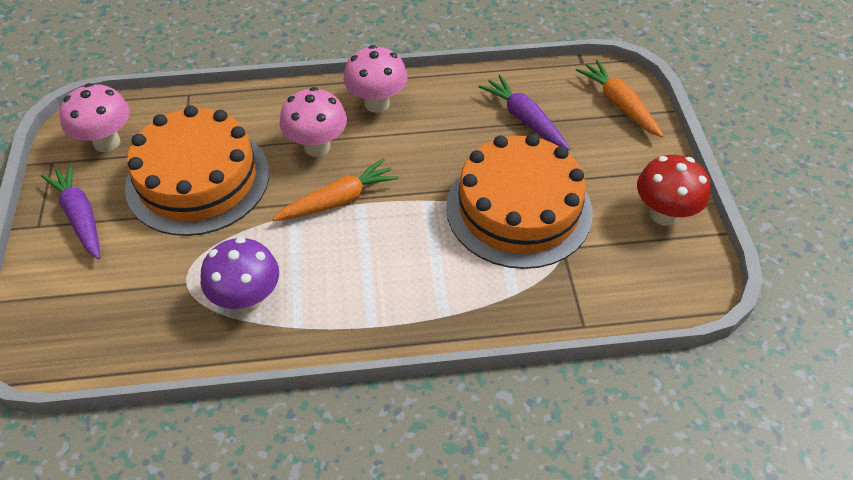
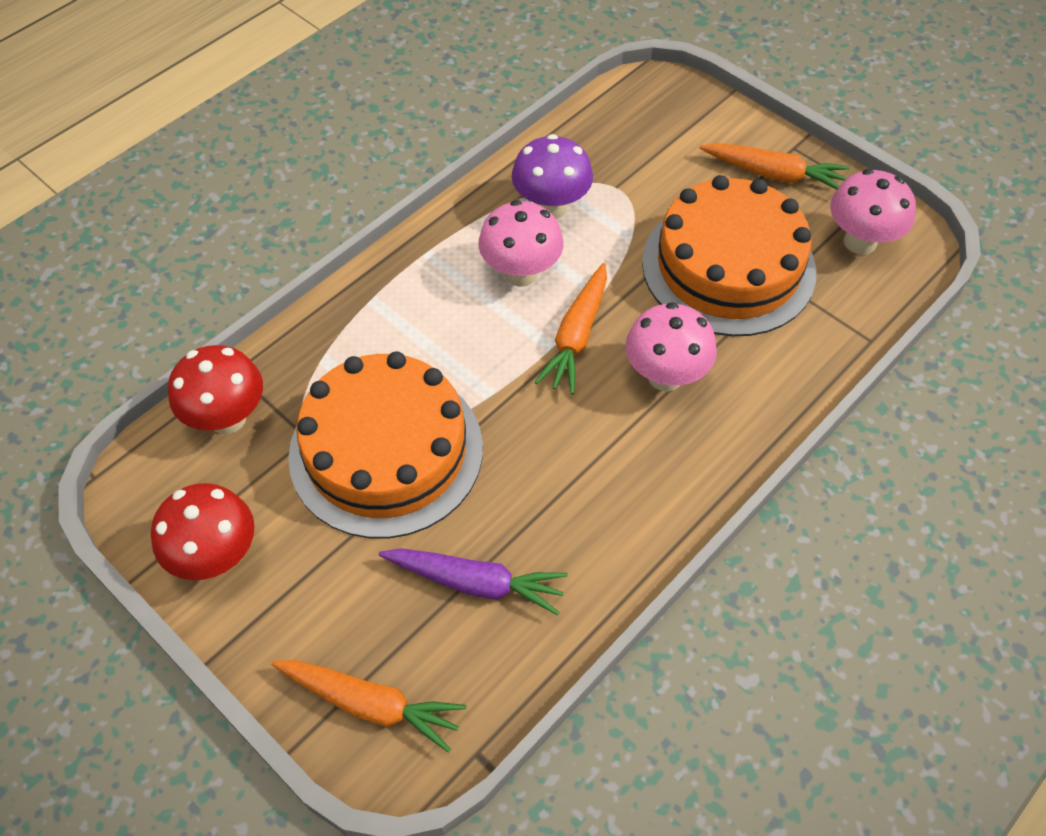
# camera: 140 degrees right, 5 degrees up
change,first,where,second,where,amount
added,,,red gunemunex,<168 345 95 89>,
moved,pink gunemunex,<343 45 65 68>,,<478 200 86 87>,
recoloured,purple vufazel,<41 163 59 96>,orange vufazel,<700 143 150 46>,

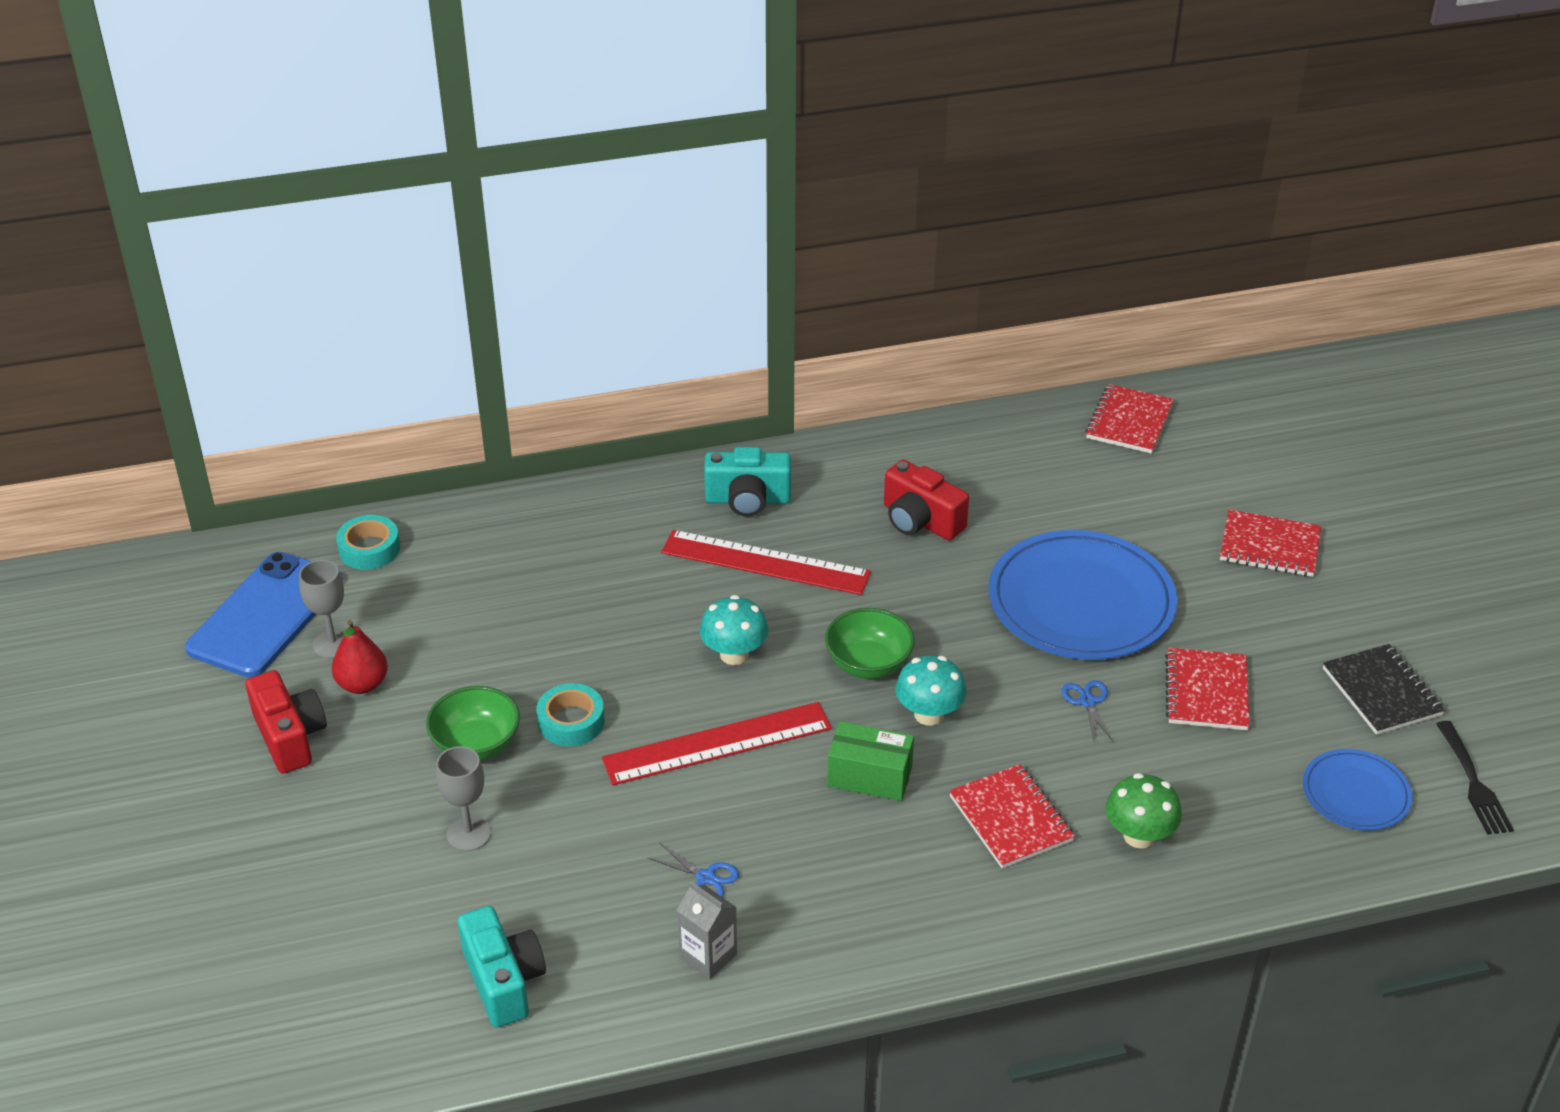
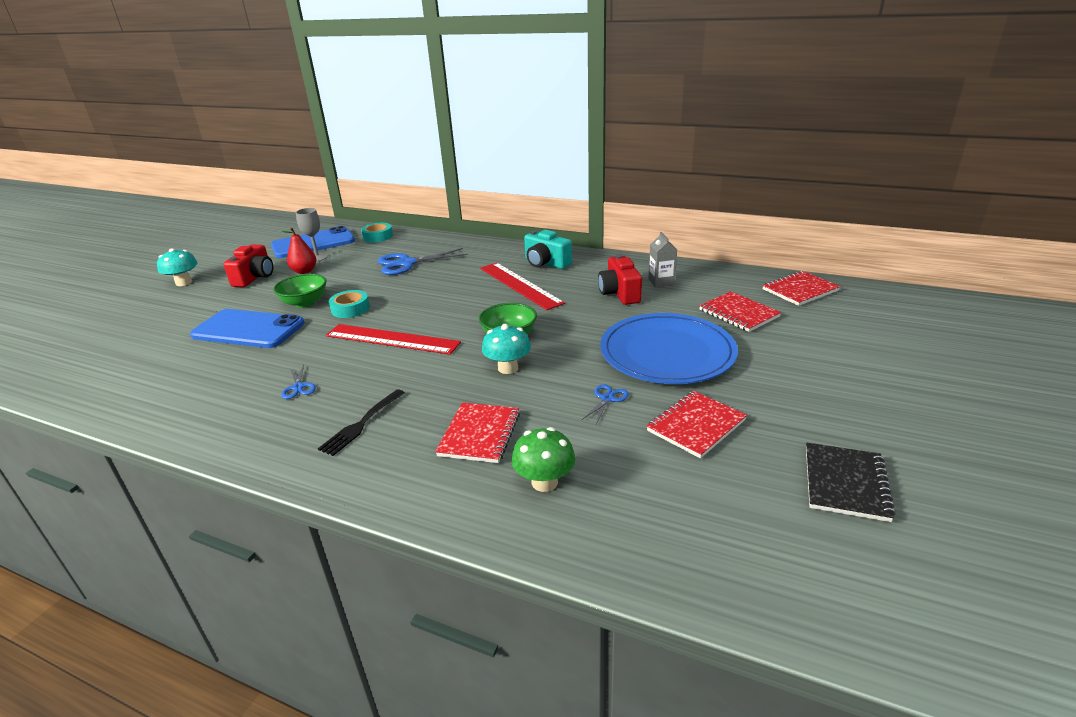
# camera: 40 degrees right, 10 degrees down
change,first,where,second,where,amount
moved,turquoise gunemunex,<700 595 69 70>,,<157 248 40 38>,
replaced,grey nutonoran,<436 746 55 105>,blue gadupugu,<190 309 115 39>,
moved,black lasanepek,<1436 721 78 114>,,<318 389 87 67>,
added,,,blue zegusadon,<378 248 90 27>,
moved,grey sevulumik,<677 881 60 98>,,<648 232 29 55>,
moved,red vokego,<1220 510 101 67>,,<699 291 82 41>,
removed,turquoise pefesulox,<458 906 88 121>,,,
removed,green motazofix,<827 721 87 80>,,,
removed,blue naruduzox,<1303 749 109 82>,,,

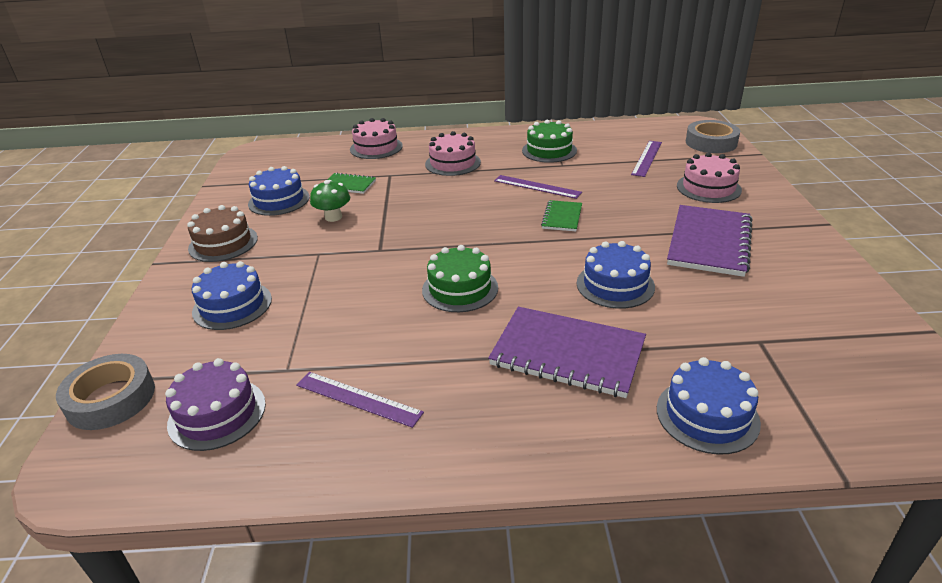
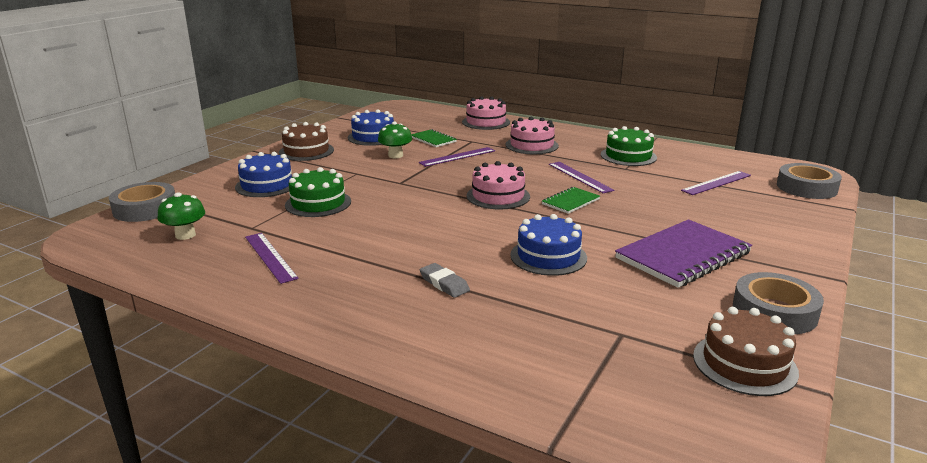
# camera: 30 degrees right, 10 degrees down
change,first,where,second,where,amount
replaced,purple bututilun,<165 358 101 93>,green gunemunex,<157 192 48 48>,
moved,green bututilun,<422 245 76 67>,,<285 167 66 50>,
added,,,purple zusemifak,<419 147 76 20>,
replaced,purple vokego,<488 307 158 91>,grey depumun,<420 263 50 35>,
moved,pink bututilun,<677 152 65 51>,,<467 161 63 48>,
added,,,brown bututilun,<693 307 106 89>,
added,,,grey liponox,<733 272 91 62>,
removed,blue bututilun,<657 357 104 98>,,,

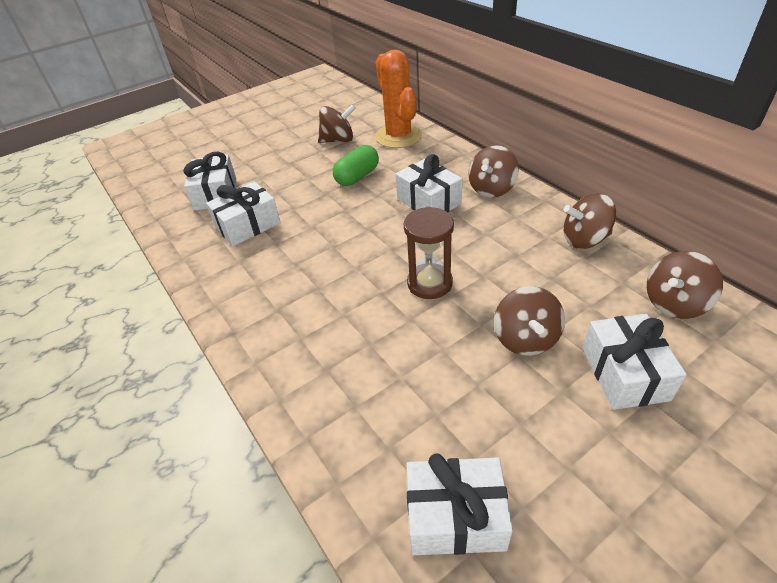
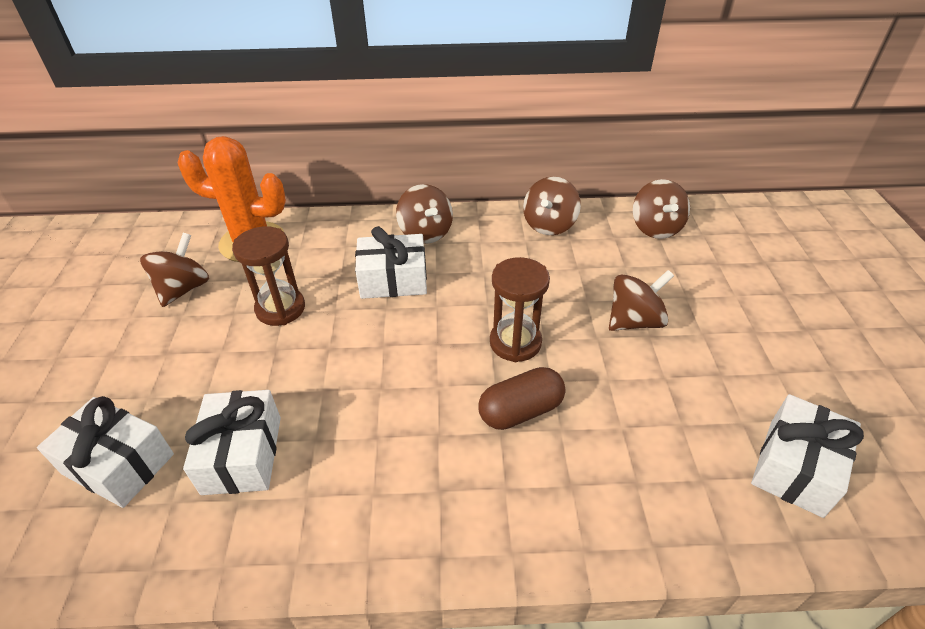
# camera: 60 degrees left, 0 degrees up
change,first,where,second,where,amount
replaced,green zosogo,<333 145 46 41>,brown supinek,<232 226 73 100>,
added,,,brown zosogo,<479 367 86 63>,
turned,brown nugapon,<494 286 71 70>,,<609 270 65 61>,60 degrees counterclockwise
removed,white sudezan,<582 314 105 96>,,,

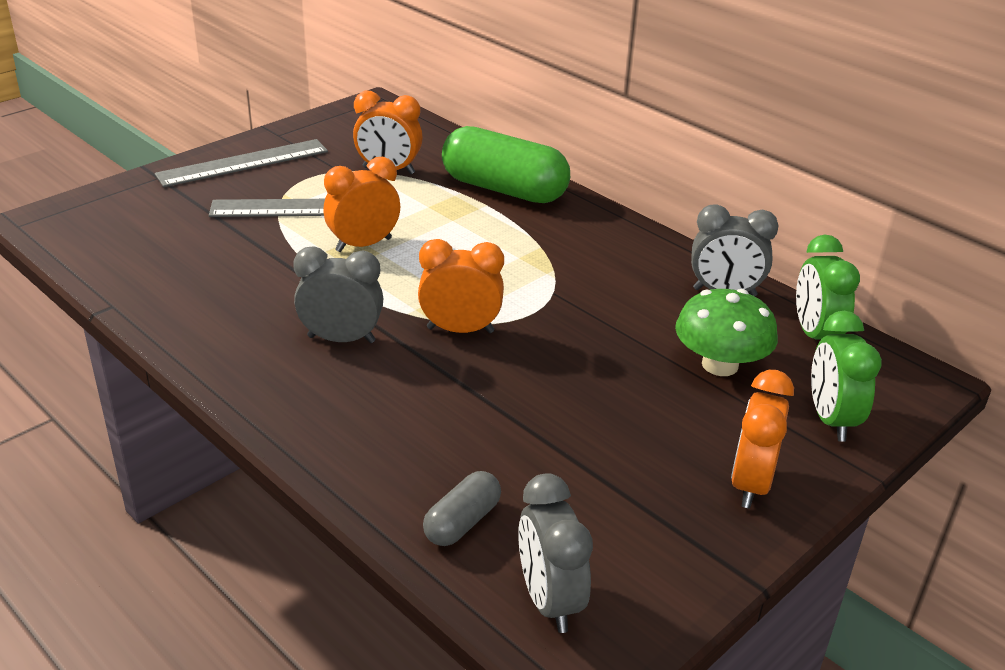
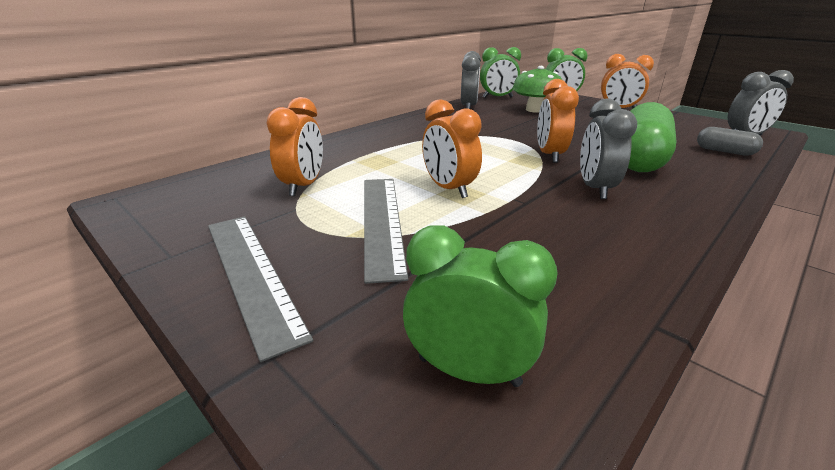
# camera: 90 degrees left, 5 degrees down
change,first,where,second,where,amount
added,,,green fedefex,<403 225 155 162>,
moved,green zosogo,<442 126 128 77>,,<628 102 49 70>,

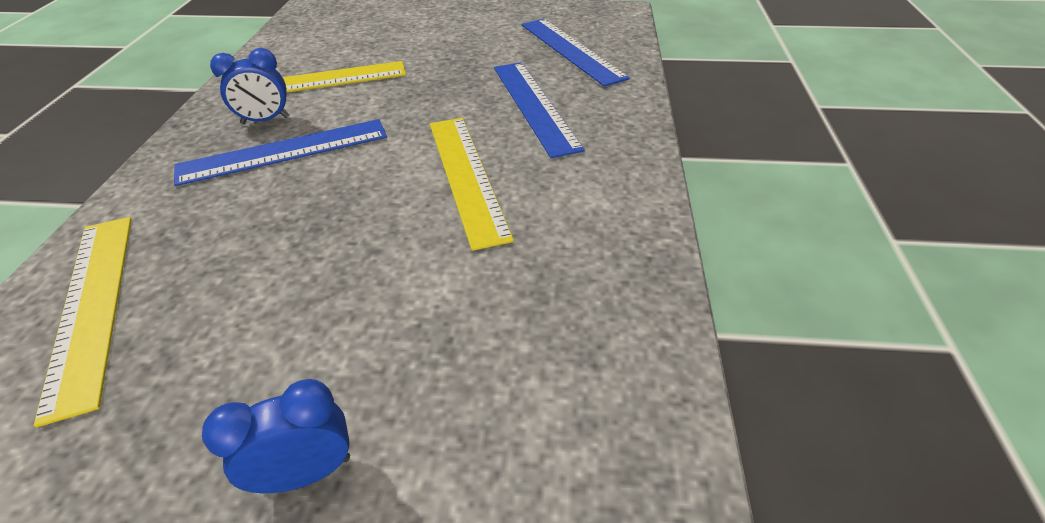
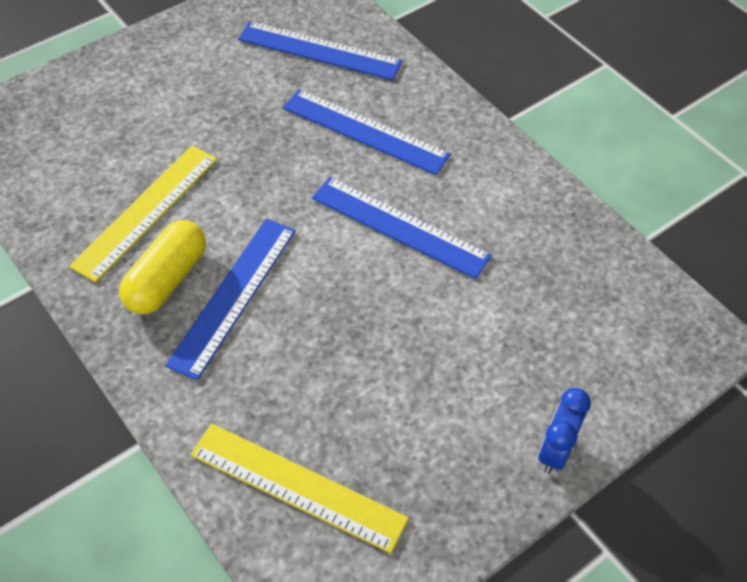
# camera: 45 degrees left, 10 degrees up
change,first,where,second,where,amount
replaced,blue fedefex,<210 48 79 76>,yellow zosogo,<119 220 87 94>,
recoloured,yellow zusemifak,<430 118 84 133>,blue zusemifak,<312 177 180 102>,

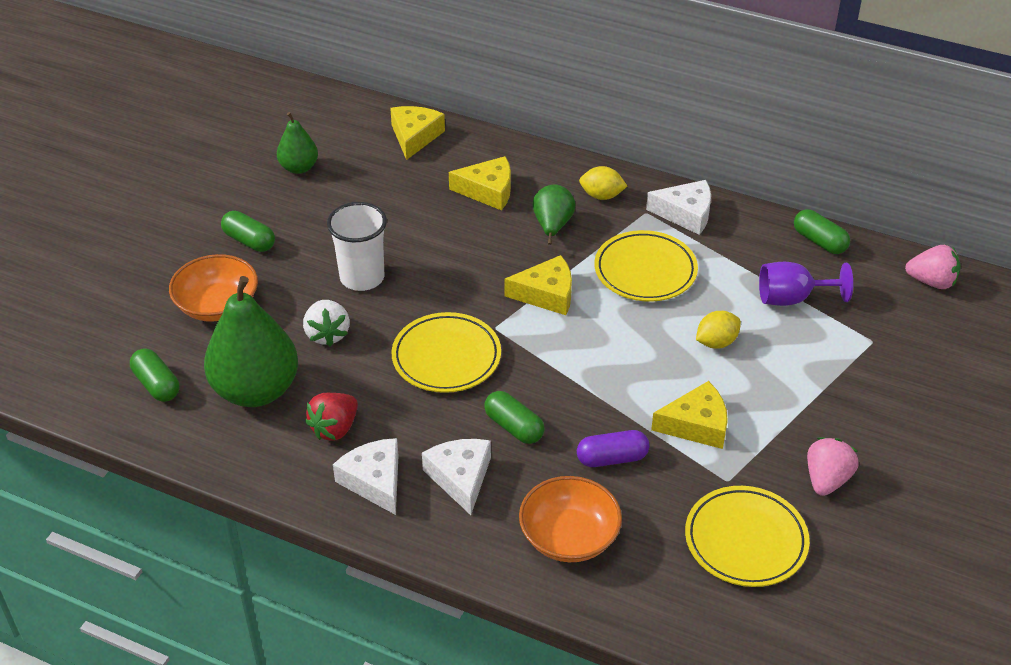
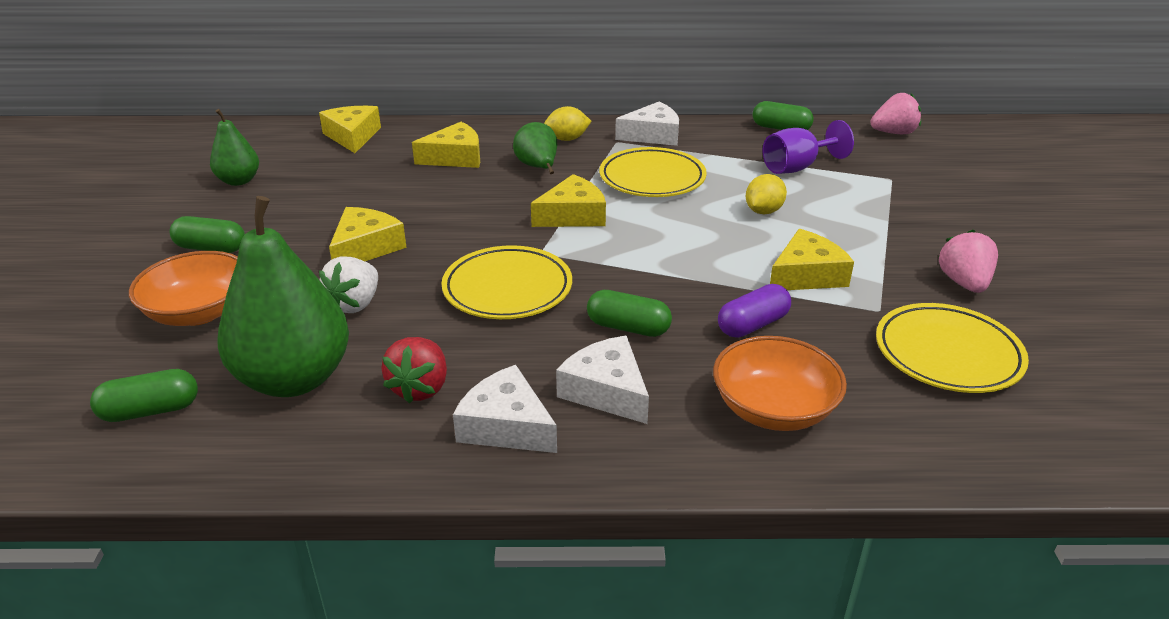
# camera: 25 degrees left, 10 degrees down
change,first,where,second,where,amount
turned,green zosogo,<130 348 49 54>,,<90 369 108 53>,45 degrees counterclockwise
turned,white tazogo,<303 300 47 47>,,<319 256 59 57>,60 degrees clockwise
replaced,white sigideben,<327 202 60 89>,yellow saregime,<329 207 78 54>,

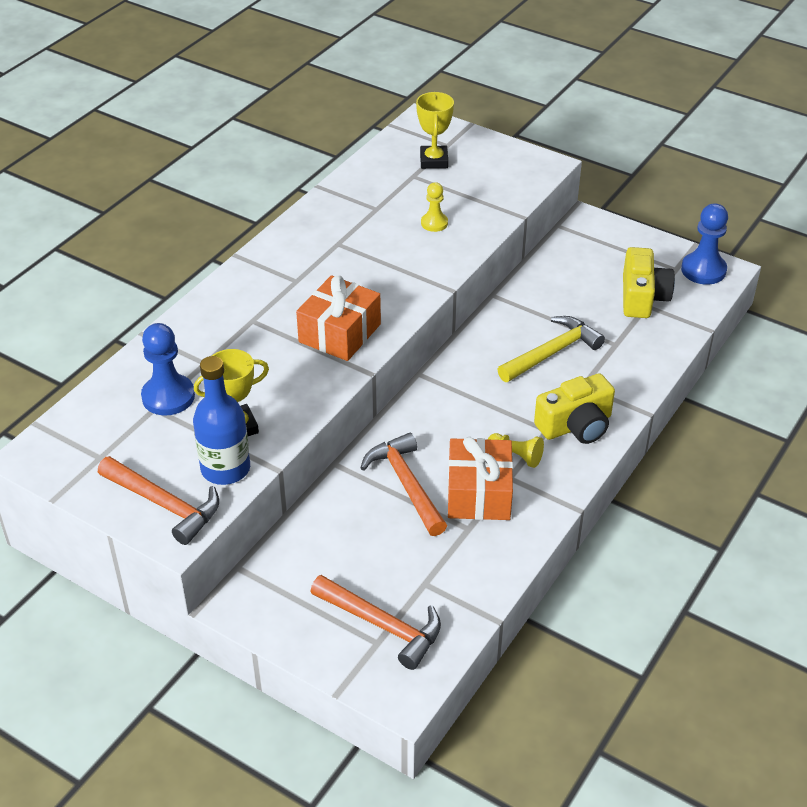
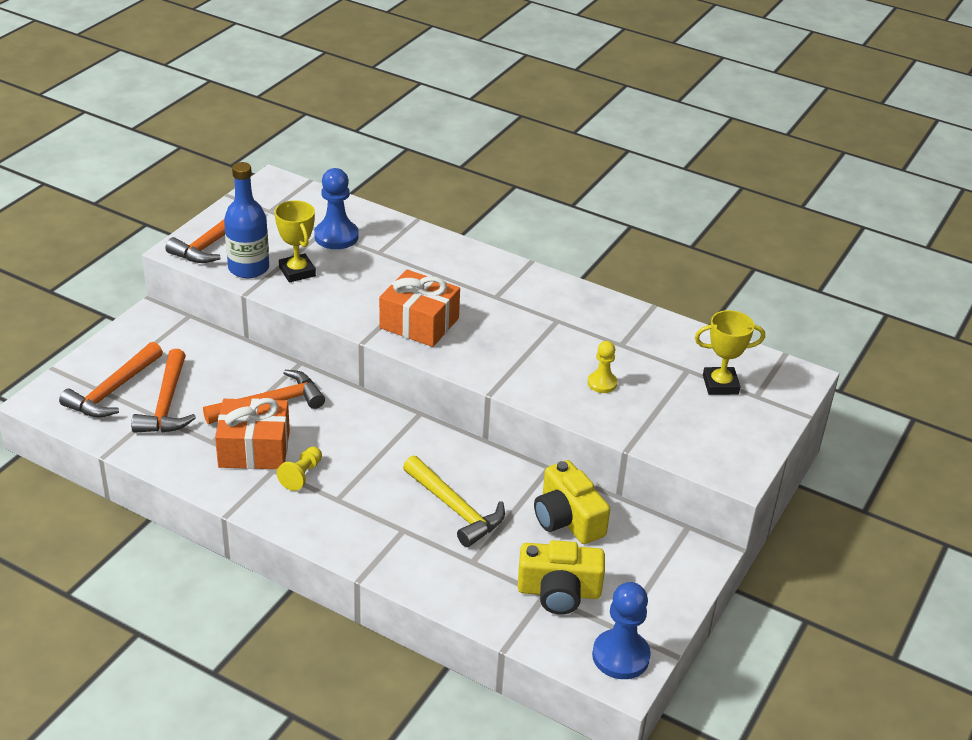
# camera: 85 degrees right, 5 degrees down
change,first,where,second,where,amount
added,,,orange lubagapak,<131 349 65 84>,
moved,yellow pefesulox,<534 373 81 71>,,<534 460 76 84>,

